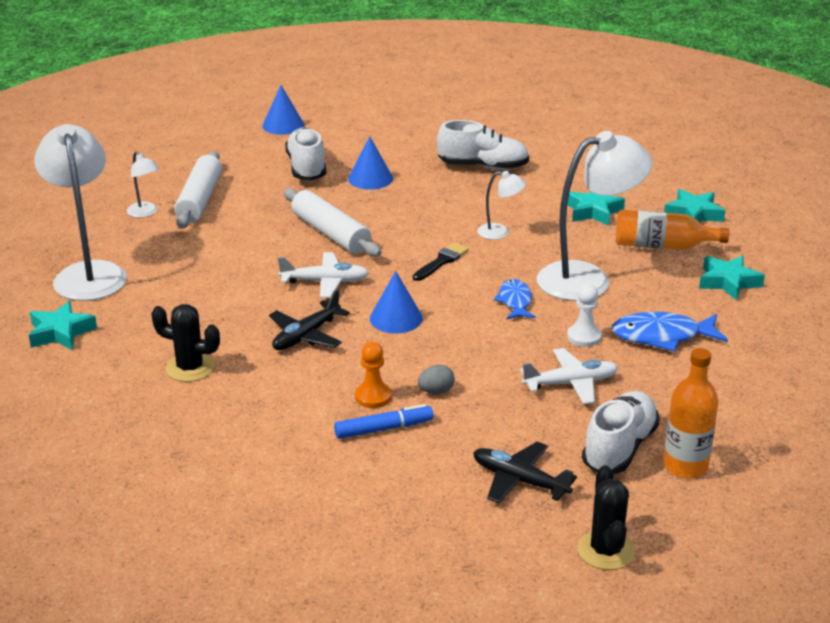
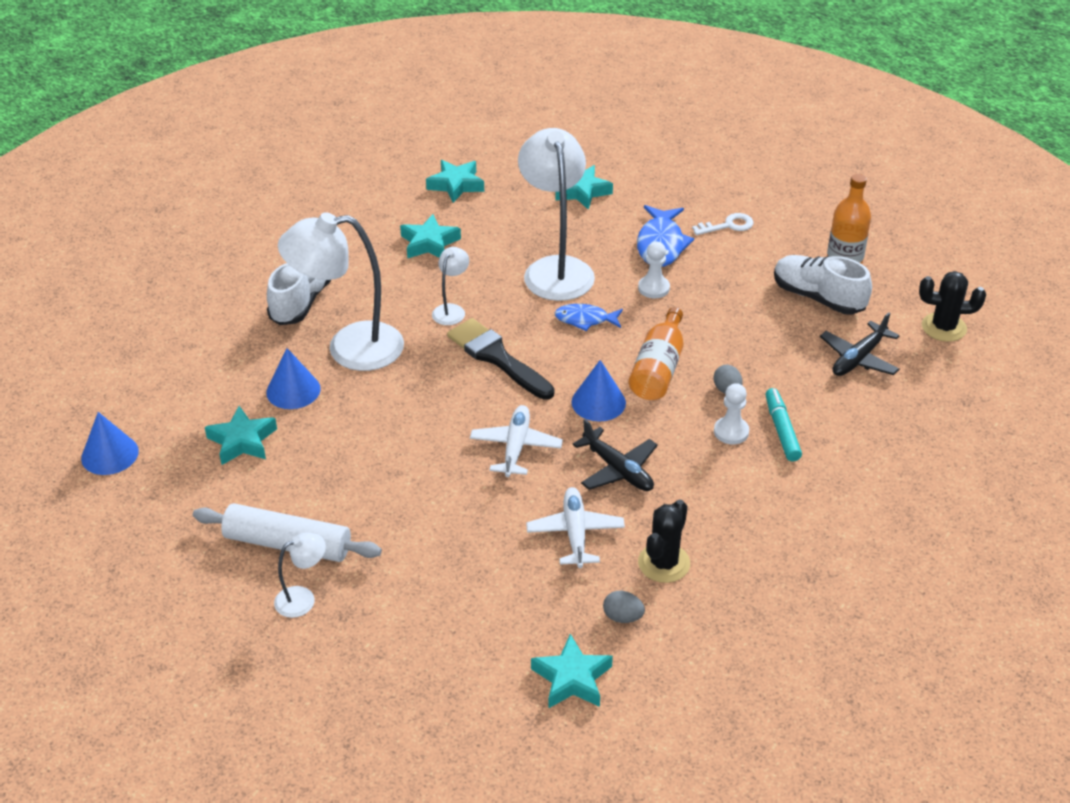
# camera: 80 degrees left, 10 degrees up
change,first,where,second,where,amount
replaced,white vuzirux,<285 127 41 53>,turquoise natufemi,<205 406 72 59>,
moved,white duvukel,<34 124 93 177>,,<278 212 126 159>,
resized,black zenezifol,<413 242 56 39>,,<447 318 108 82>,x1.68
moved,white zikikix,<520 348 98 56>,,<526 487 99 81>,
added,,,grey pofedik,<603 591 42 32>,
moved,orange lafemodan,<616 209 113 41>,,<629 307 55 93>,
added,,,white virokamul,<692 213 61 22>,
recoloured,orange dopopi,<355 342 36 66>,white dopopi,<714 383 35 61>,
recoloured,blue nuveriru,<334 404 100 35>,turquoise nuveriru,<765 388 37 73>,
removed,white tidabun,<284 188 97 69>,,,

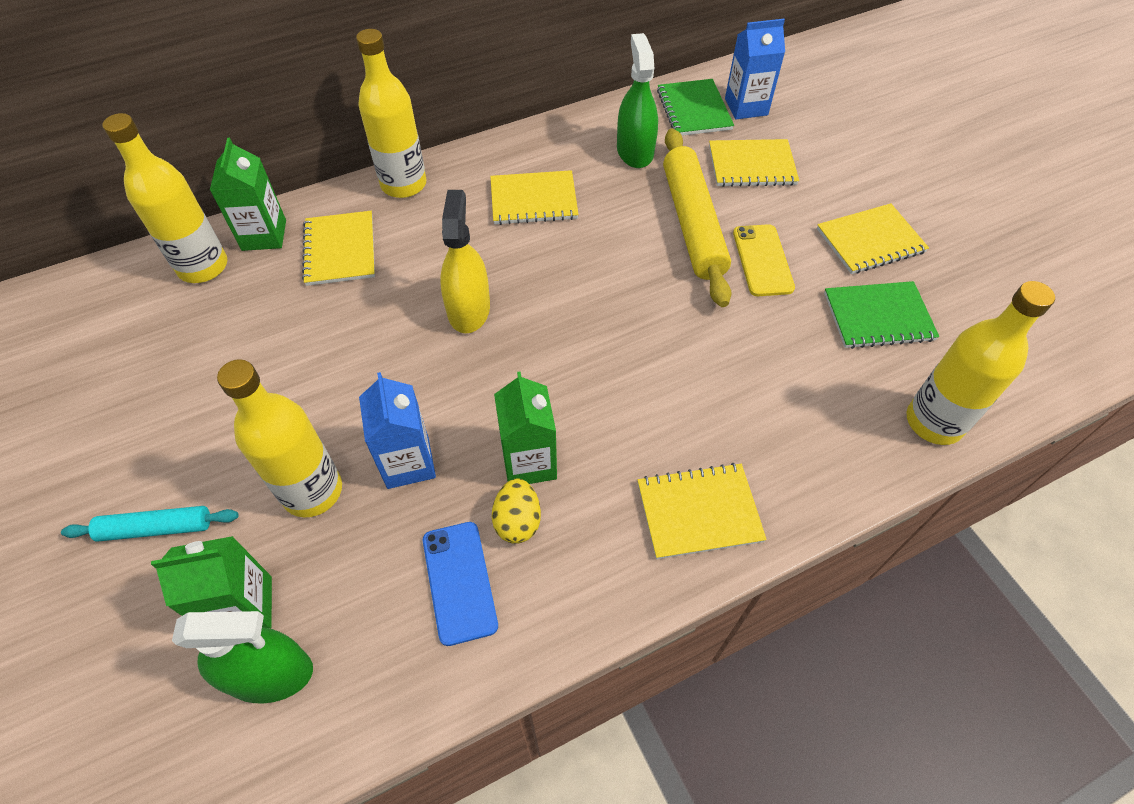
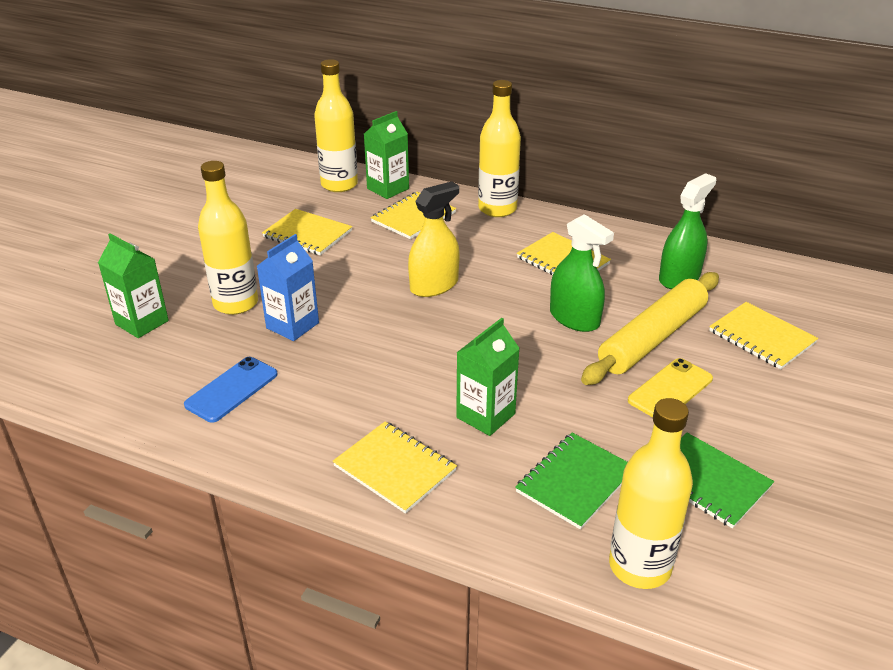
# camera: 50 degrees right, 20 degrees down
change,first,where,second,where,amount
moved,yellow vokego,<817 204 112 70>,,<262 209 90 46>,
moved,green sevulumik,<494 371 63 113>,,<456 318 64 118>,
moved,green vokego,<657 79 77 57>,,<515 433 113 97>,
moved,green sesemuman,<172 611 141 92>,,<550 214 64 118>,
removed,turquoise tidabun,<61 506 177 35>,,,
removed,yellow pofedik,<492 479 49 65>,,,
removed,blue sevulumik,<725 19 60 100>,,,

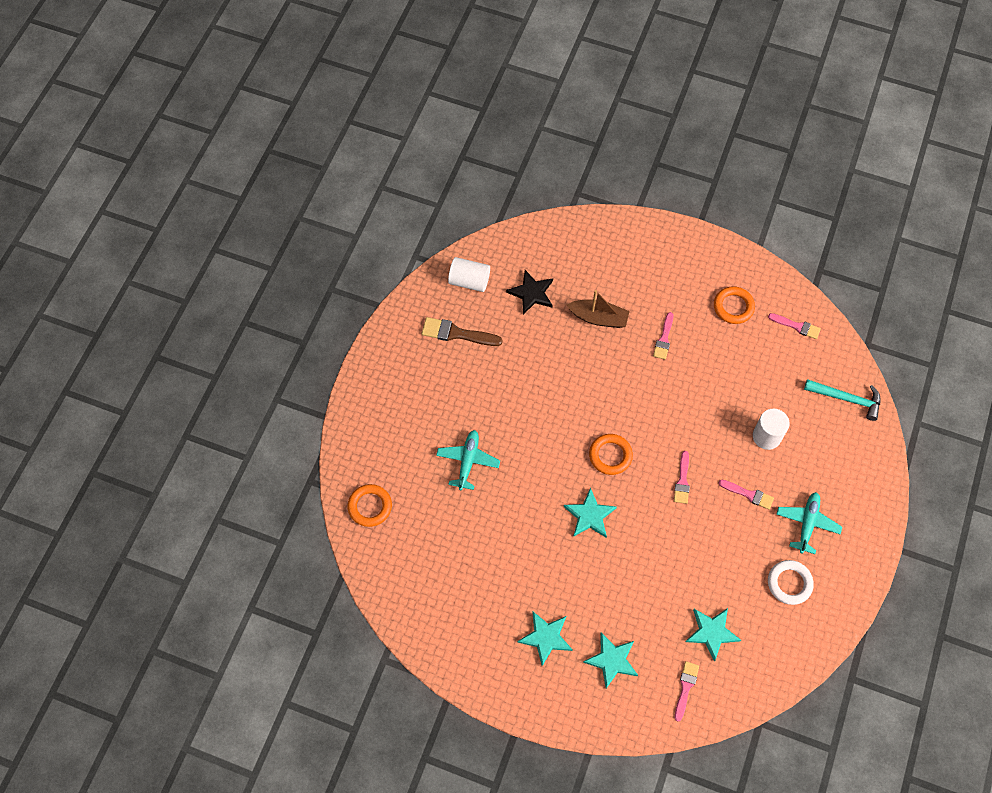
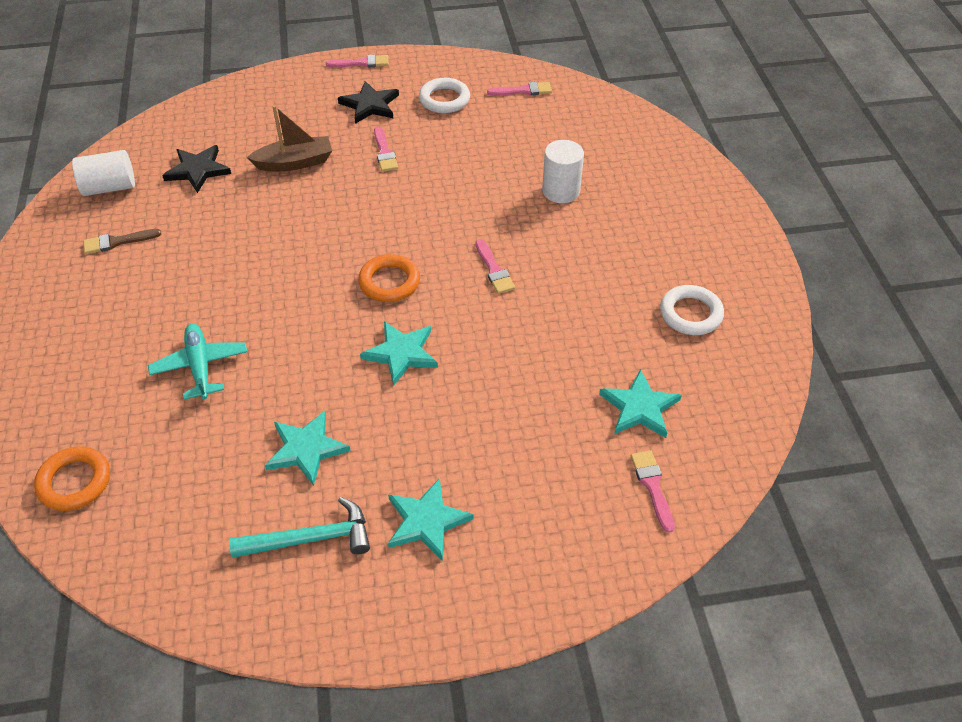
# camera: 30 degrees left, 15 degrees down
change,first,where,second,where,amount
resized,brown zenezifol,<422 317 81 29>,,<83 229 78 25>,x0.66
moved,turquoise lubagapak,<804 379 76 42>,,<229 497 141 61>,
moved,turquoise natufemi,<583 633 55 55>,,<265 411 85 75>,
moved,pink zenezifol,<719 480 55 30>,,<326 55 63 12>,
added,,,black natufemi,<338 81 61 43>,
recoloured,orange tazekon,<714 286 41 38>,white tazekon,<419 78 51 35>,
removed,turquoise zikikix,<776 492 66 62>,,,

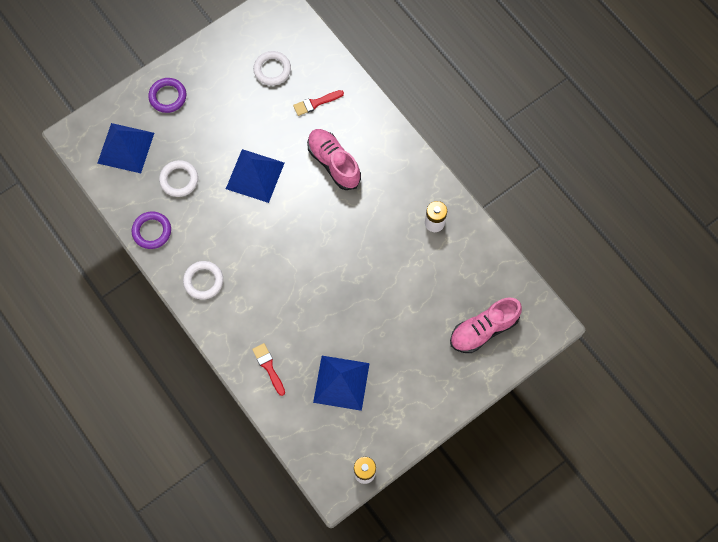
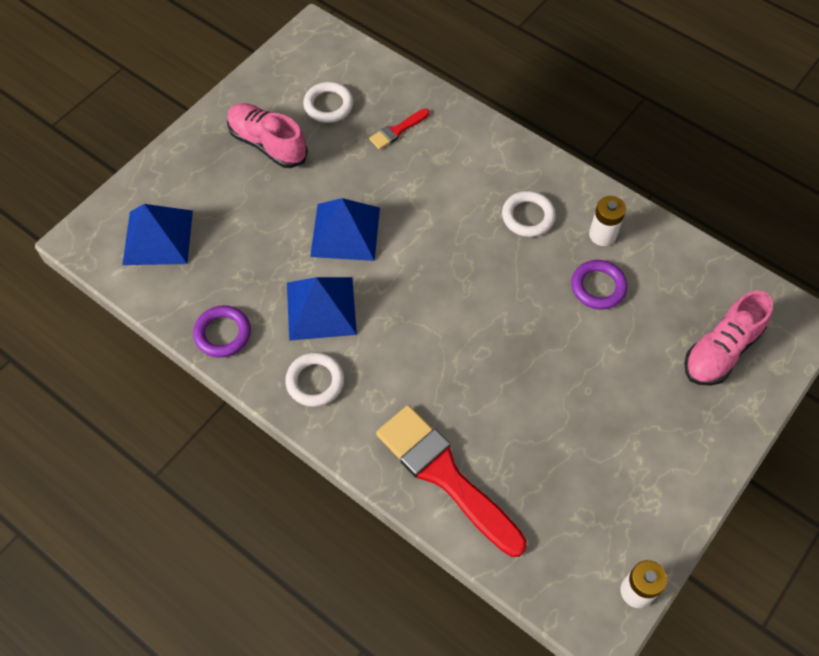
# camera: 15 degrees left, 10 degrees down
change,first,where,second,where,amount
moved,pink vuzirux,<307 129 54 61>,,<227 103 81 65>,
moved,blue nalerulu,<313 356 57 55>,,<287 277 70 64>,
resized,red zenezifol,<252 343 33 53>,,<376 405 151 152>,x2.22
moved,white tazekon,<159 160 39 37>,,<502 191 54 46>,
moved,purple tazekon,<148 78 38 35>,,<571 260 56 50>,

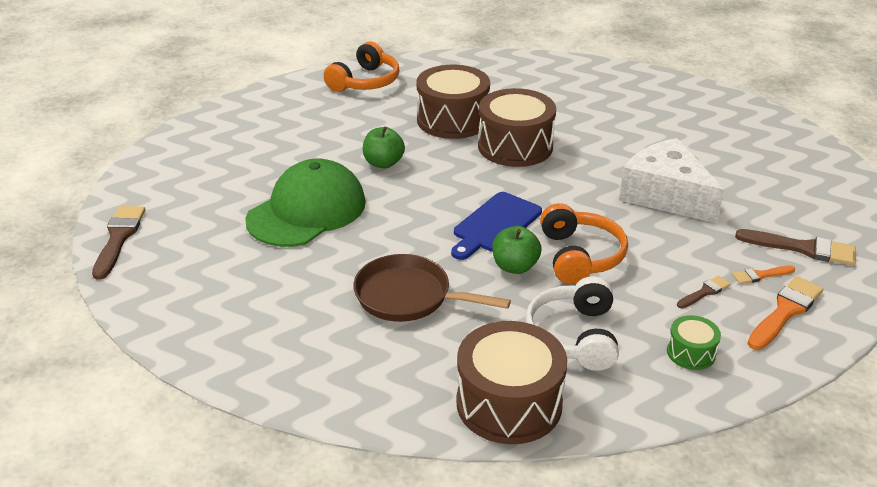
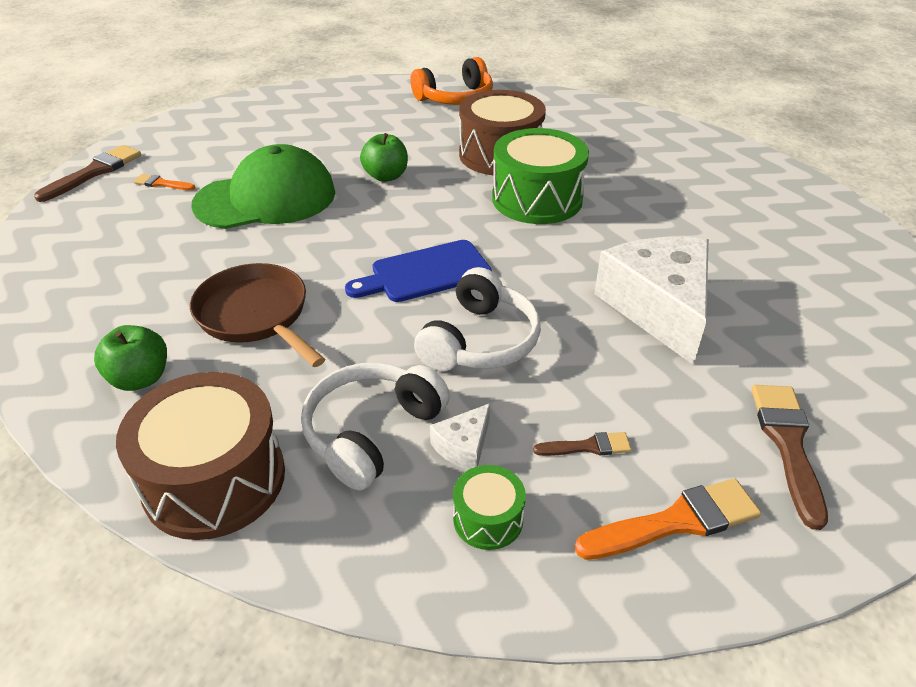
# camera: 30 degrees right, 5 degrees up
change,first,where,second,where,amount
moved,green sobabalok,<492 226 50 48>,,<94 325 73 66>,
moved,orange zenezifol,<732 265 63 19>,,<133 174 62 16>,
recoloured,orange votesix,<540 203 88 81>,white votesix,<414 267 127 104>,
added,,,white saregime,<430 403 60 67>,
recoloured,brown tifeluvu,<478 88 78 79>,green tifeluvu,<492 128 97 96>,
turned,brown zenezifol,<735 229 121 36>,,<751 385 77 145>,135 degrees counterclockwise

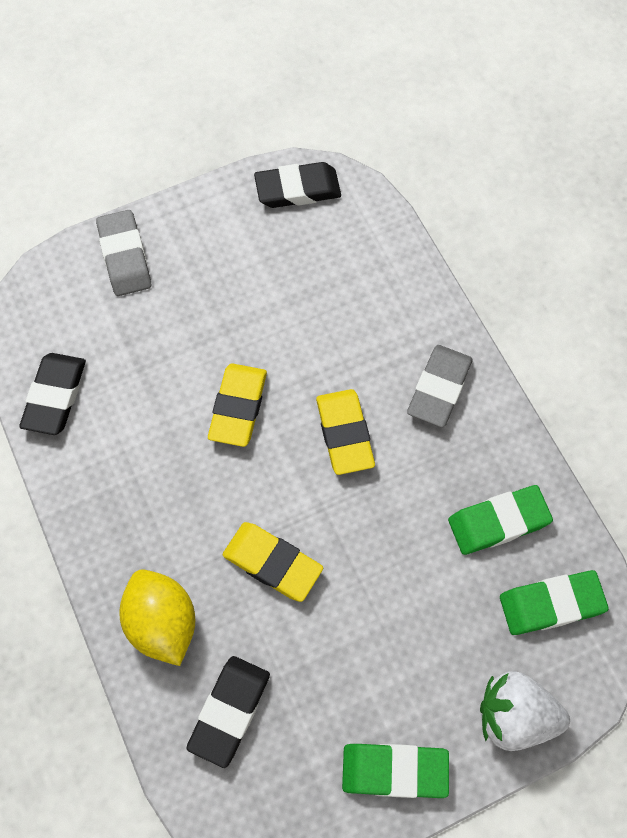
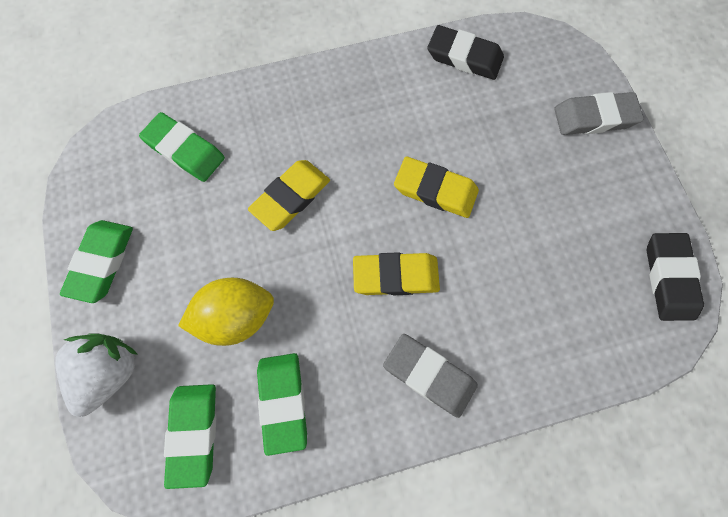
# camera: 100 degrees right, 5 degrees up
change,first,where,second,where,amount
recoloured,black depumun,<186 656 84 112>,green depumun,<139 112 86 70>,
moved,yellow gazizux,<119 569 76 97>,,<178 278 96 68>,

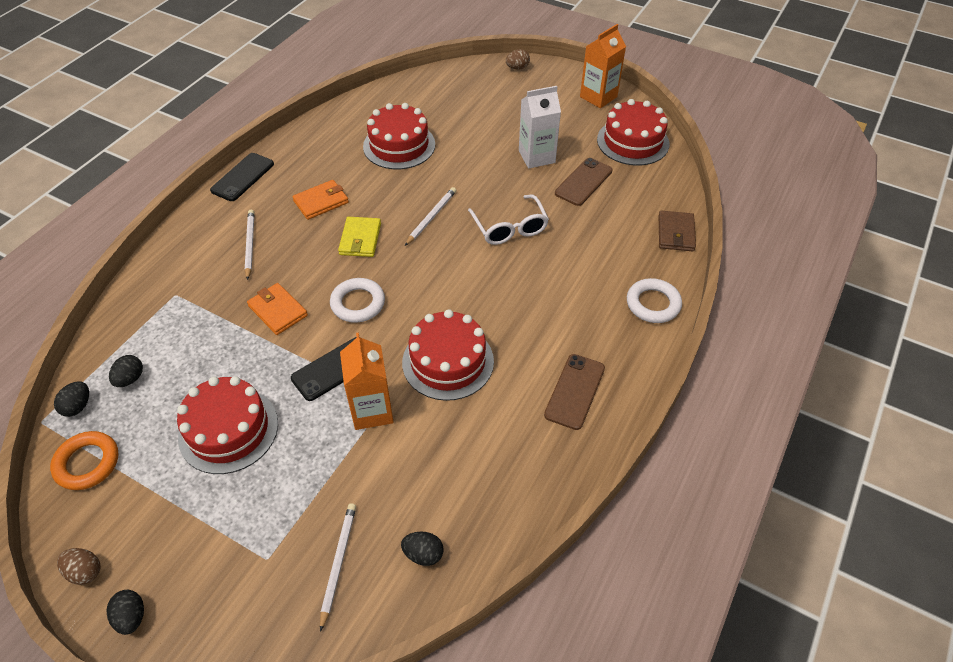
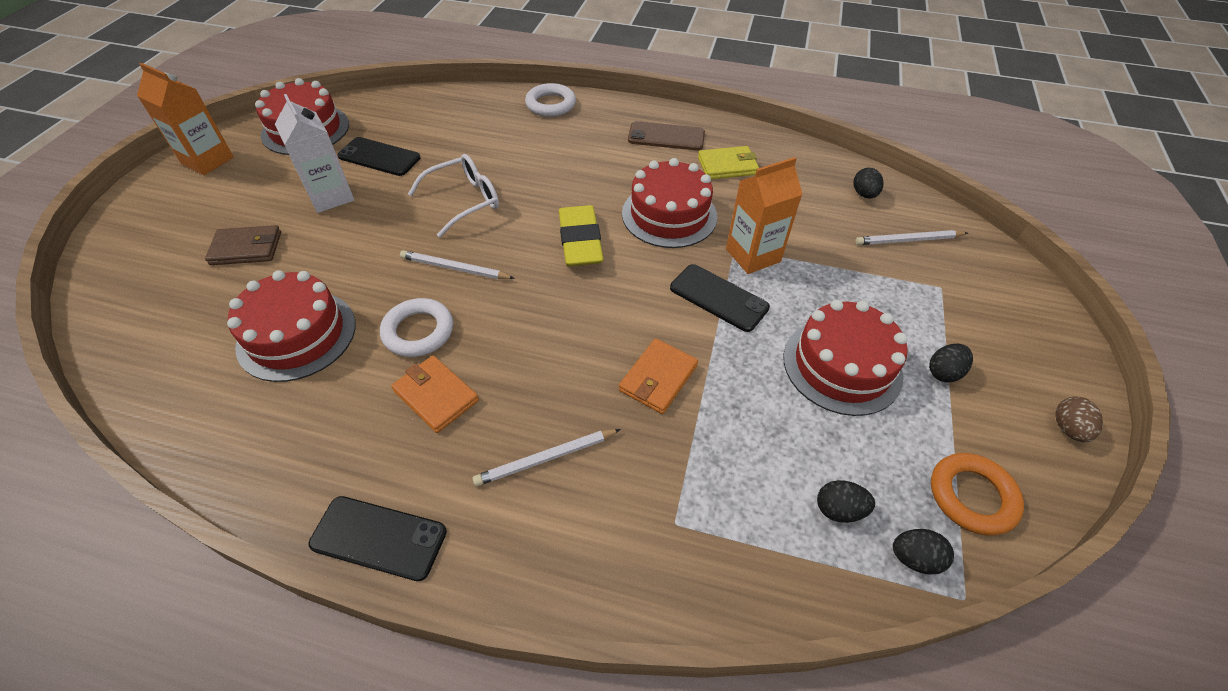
# camera: 105 degrees left, 0 degrees up
change,first,where,second,where,amount
moved,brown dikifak,<659 211 37 40>,,<205 225 76 40>,
recoloured,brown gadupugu,<555 158 58 48>,black gadupugu,<338 137 83 39>,
moved,white tazekon,<330 278 55 45>,,<380 298 73 59>,
added,,,yellow depumun,<559 205 45 61>,
moved,yellow dikifak,<338 217 43 40>,,<698 146 61 33>,
moved,black pofedik,<106 590 38 45>,,<929 344 44 39>,
removed,brown pofedik,<506 49 24 21>,,,

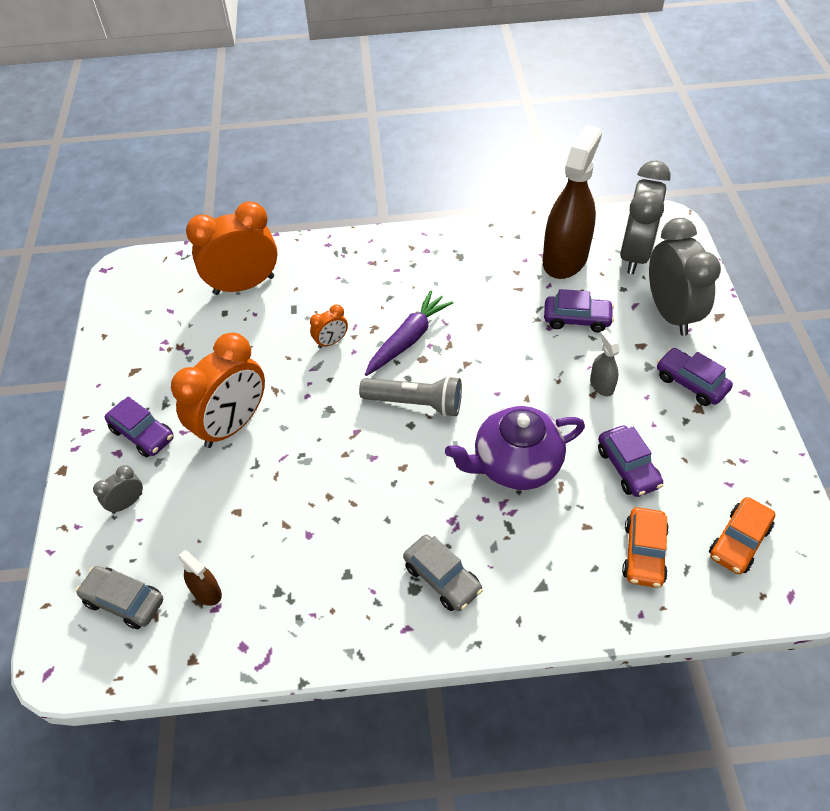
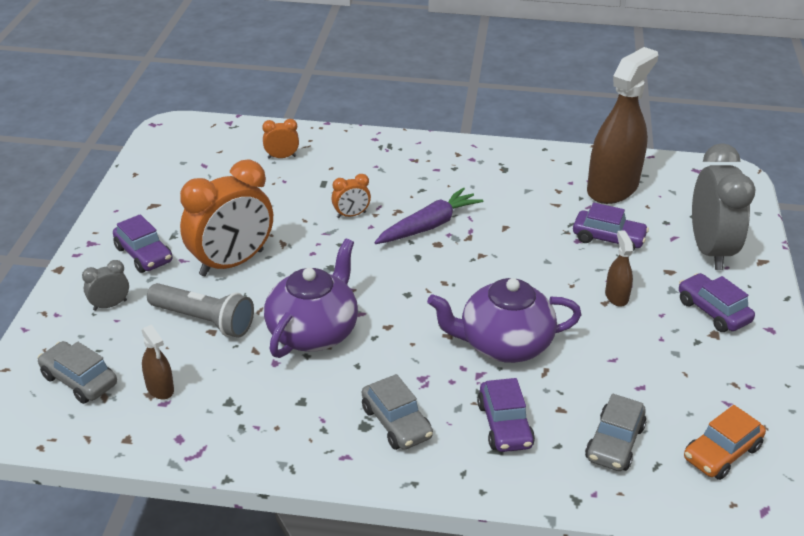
# camera: 10 degrees right, 15 degrees down
change,first,where,second,where,amount
moved,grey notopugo,<359 376 103 41>,,<147 283 107 55>,
resized,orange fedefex,<186 201 92 94>,,<262 119 37 40>,x0.45
added,,,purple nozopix,<264 239 94 119>,
moved,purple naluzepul,<598 425 65 72>,,<477 378 58 74>,
recoloured,orange naluzepul,<622 507 47 81>,grey naluzepul,<585 394 61 77>,
recoloured,grey sesemuman,<590 330 30 66>,brown sesemuman,<605 230 28 77>,
removed,grey fedefex,<620 161 51 113>,,,

